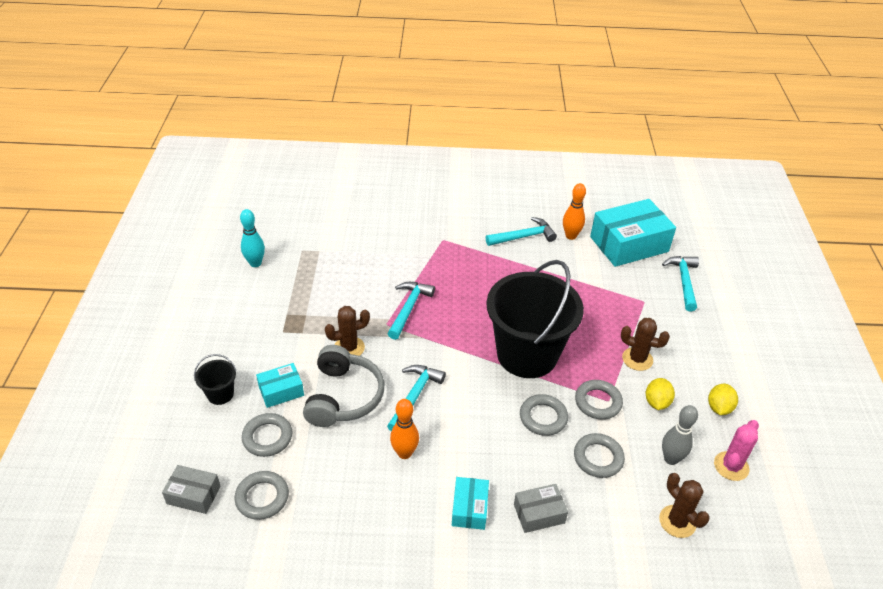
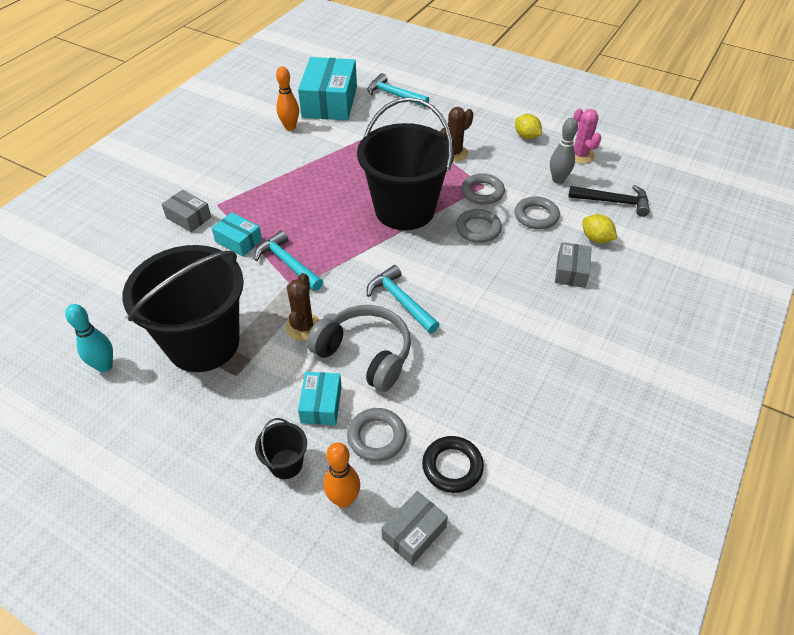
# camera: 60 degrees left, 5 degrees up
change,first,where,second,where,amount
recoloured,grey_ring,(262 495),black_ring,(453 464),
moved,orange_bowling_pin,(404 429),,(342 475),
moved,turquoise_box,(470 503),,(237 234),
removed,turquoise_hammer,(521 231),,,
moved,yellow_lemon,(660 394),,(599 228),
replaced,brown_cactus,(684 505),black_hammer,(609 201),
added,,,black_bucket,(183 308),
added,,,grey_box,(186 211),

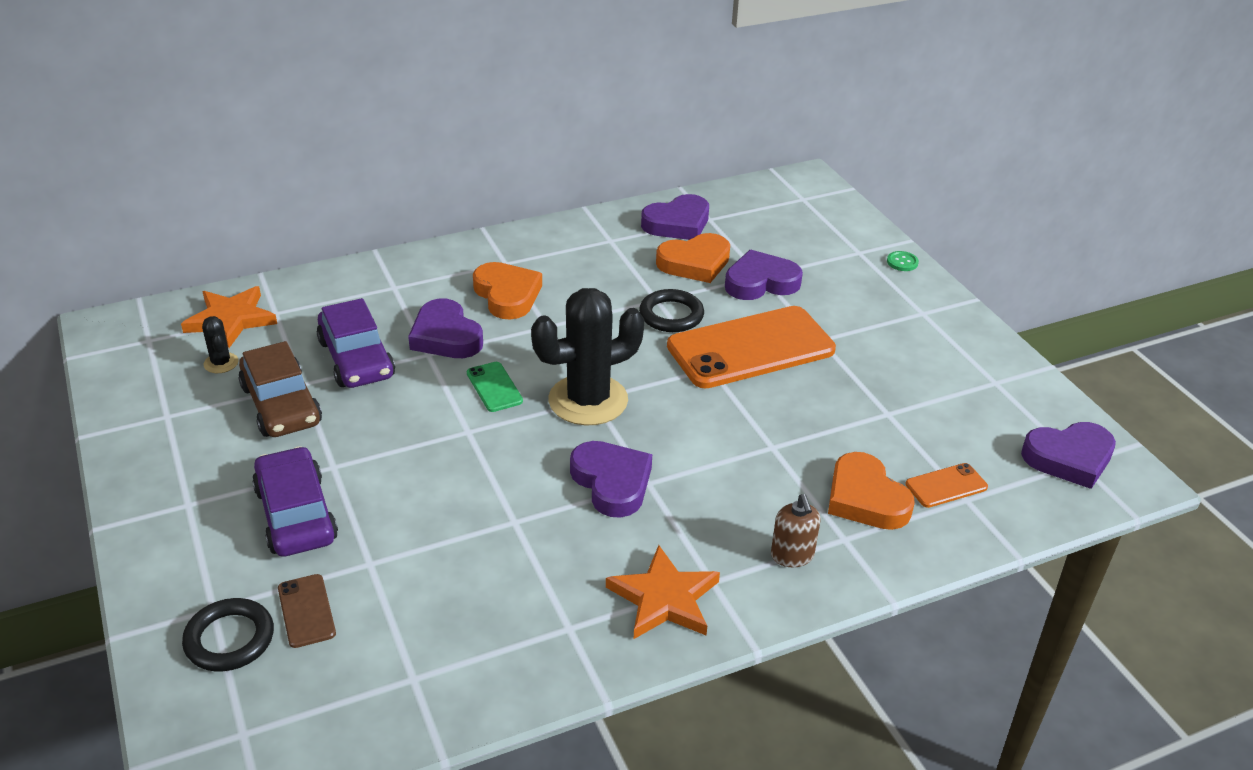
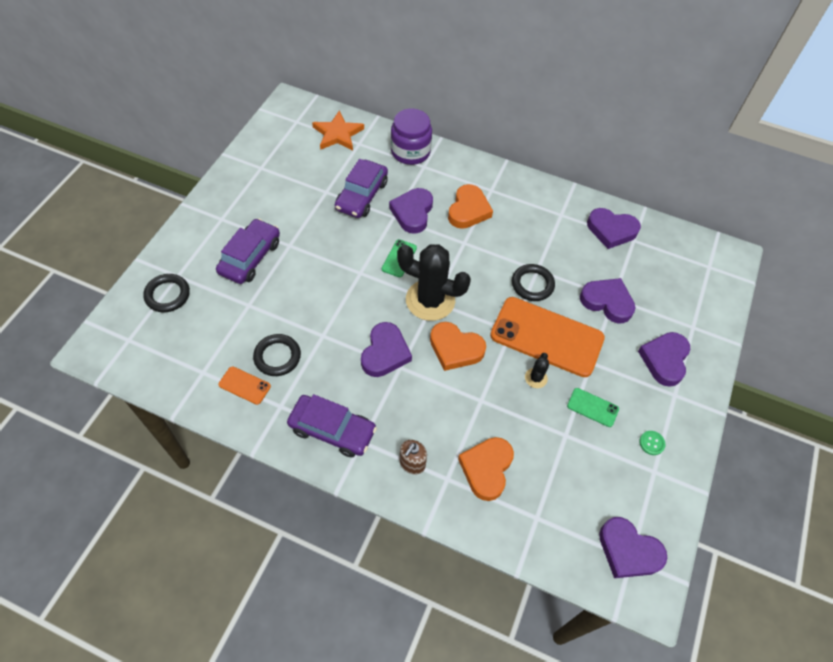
# camera: 45 degrees right, 20 degrees up
change,first,where,second,where,amount
moved,black_cactus,(220 344),,(537 370),
removed,brown_car,(280 389),,,
removed,brown_phone,(307 611),,,
replaced,orange_star,(663 592),purple_car,(332 425),
moved,orange_heart,(693 258),,(458 346),
moved,green_button,(903 261),,(652 443),
moved,orange_phone,(946 485),,(244 385),
added,,,black_ring,(277 355),
added,,,purple_jar,(411 137),
added,,,green_phone,(593 407),
added,,,purple_heart,(664 359),

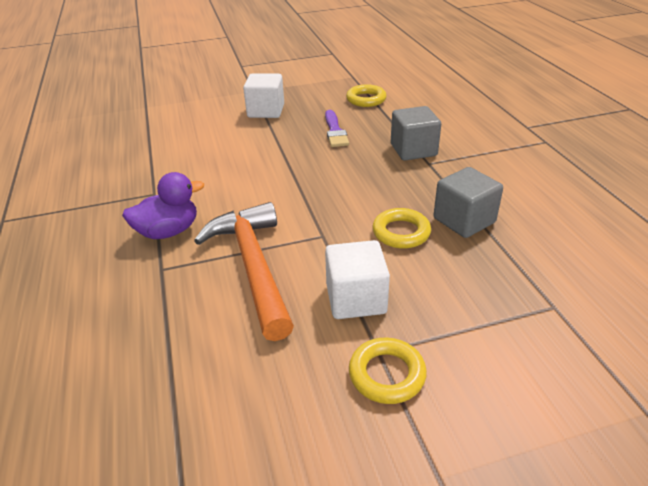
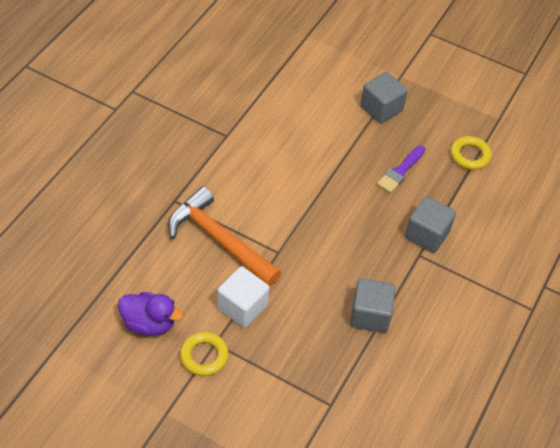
# camera: 40 degrees right, 15 degrees up
change,first,where,second,where,amount
moved,purple_duck,(163 205),,(150 314),
turned,orange_hammer,(244 271),,(224 236),75 degrees counterclockwise
recoloured,white_cube,(263 95),grey_cube,(384 98),
removed,yellow_ring,(402 228),,,

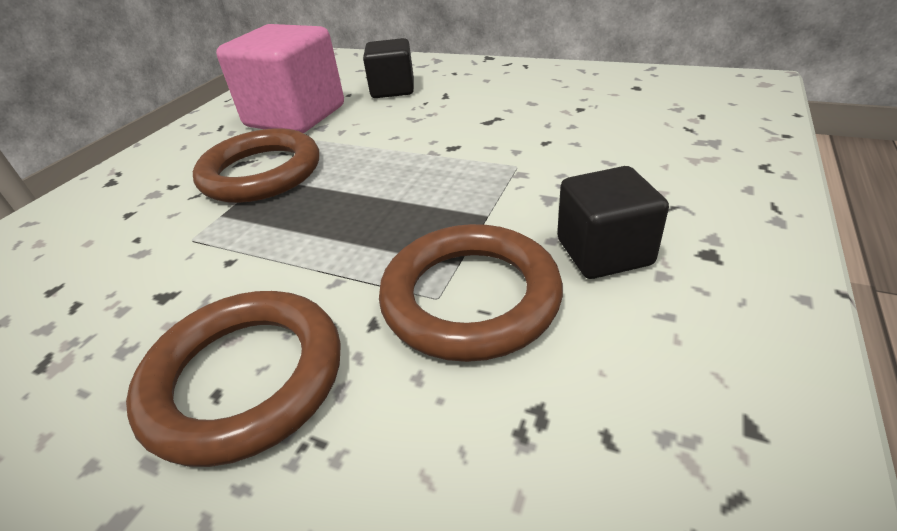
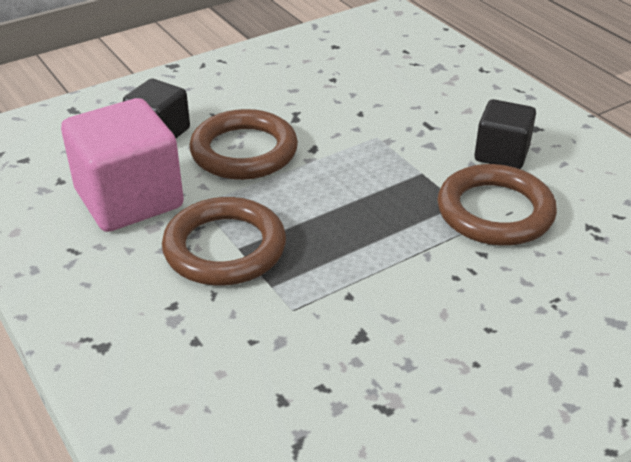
# camera: 60 degrees left, 0 degrees up
change,first,where,second,where,amount
moved,brown_ring,(233 379),,(244 144),

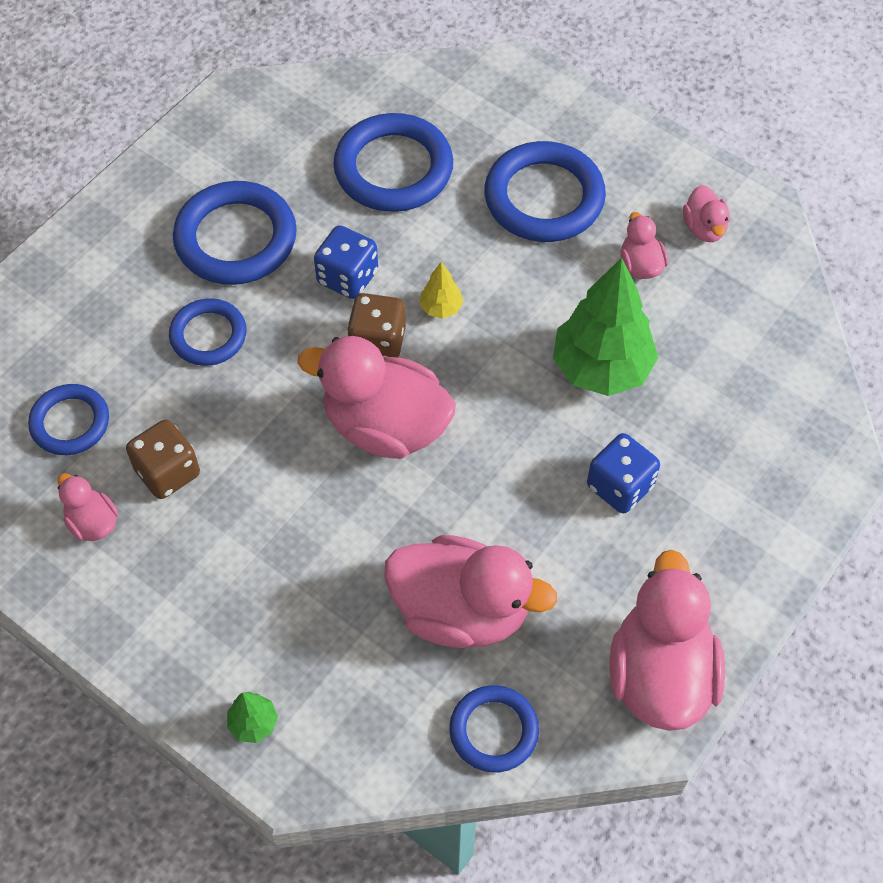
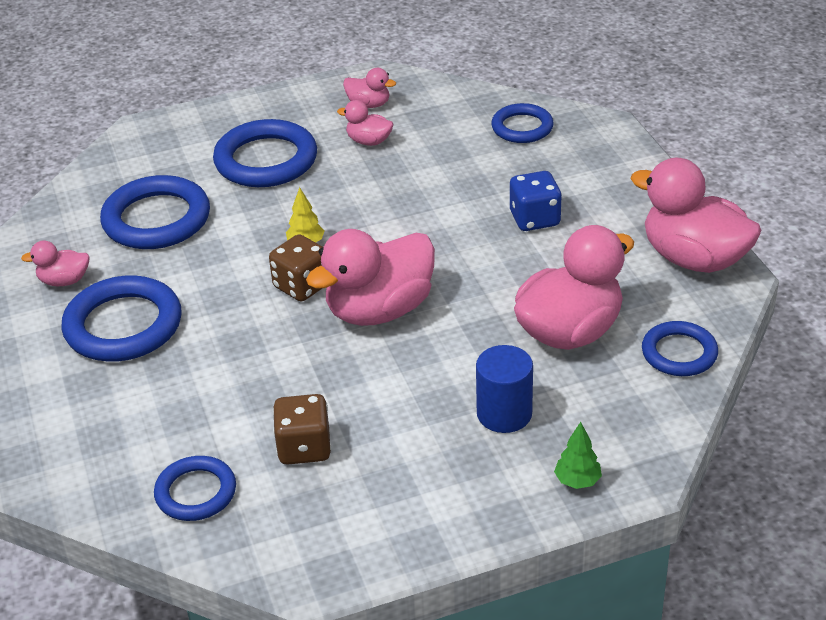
# camera: 55 degrees left, 20 degrees down
change,first,where,second,where,amount
moved,pink_duck,(88 507),,(55 263),
moved,blue_ring,(208 332),,(522 123),
removed,blue_dice,(346 262),,,
removed,green_tree,(605 327),,,
added,,,blue_cylinder,(504 389),

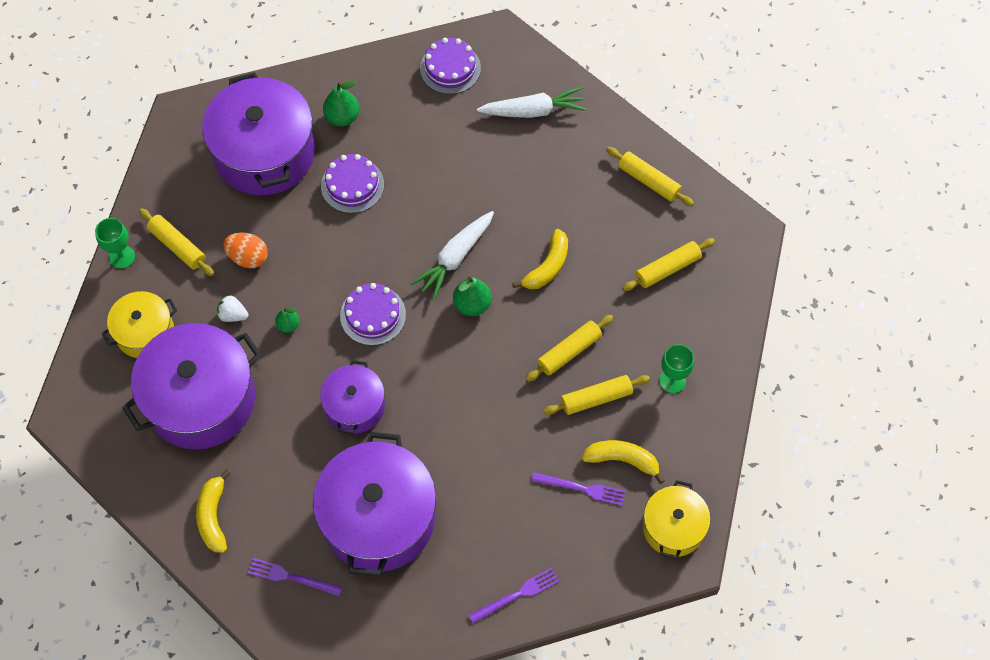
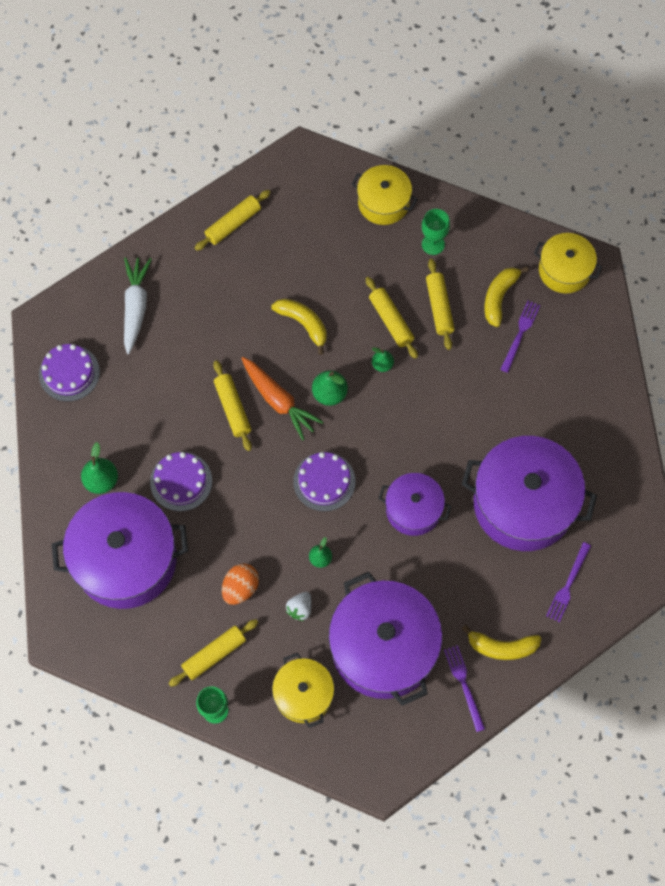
# camera: 80 degrees left, 5 degrees up
change,first,where,second,where,amount
recoloured,white_carrot,(452 255),orange_carrot,(282 399),
moved,purple_fork,(514 595),,(464 688),
moved,yellow_rolling_pin,(668 264),,(232 405),
added,,,yellow_pot,(384 195),
added,,,green_pear,(383 359),

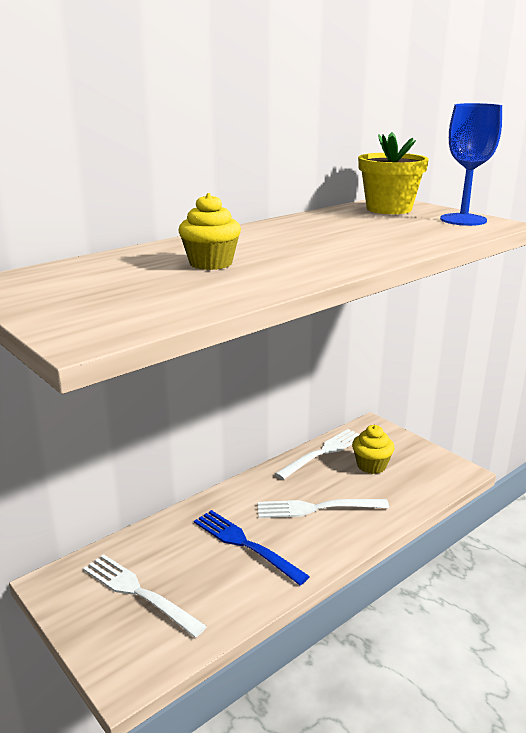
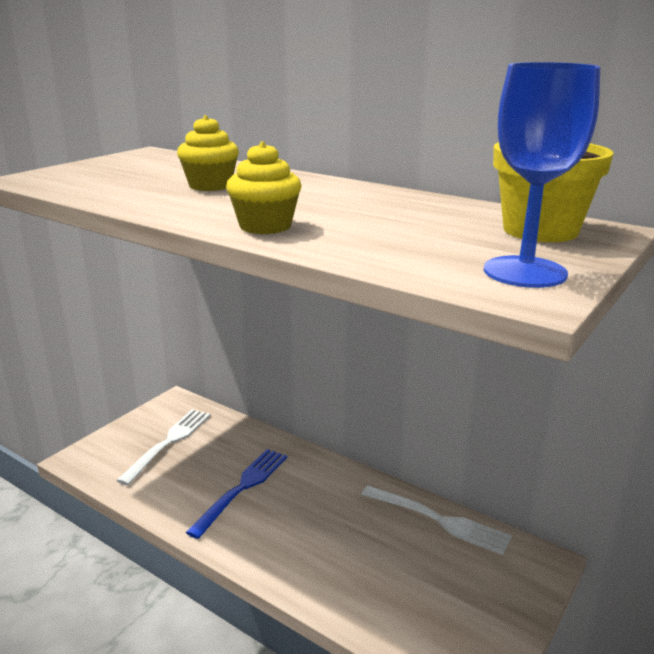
# camera: 75 degrees right, 0 degrees up
change,first,where,second,where,amount
removed,white_fork,(323 508),,,
moved,yellow_cupcake,(373 449),,(264 188),

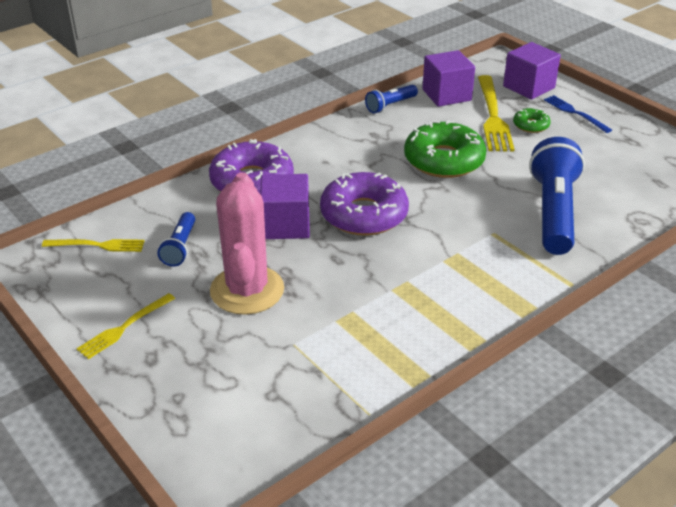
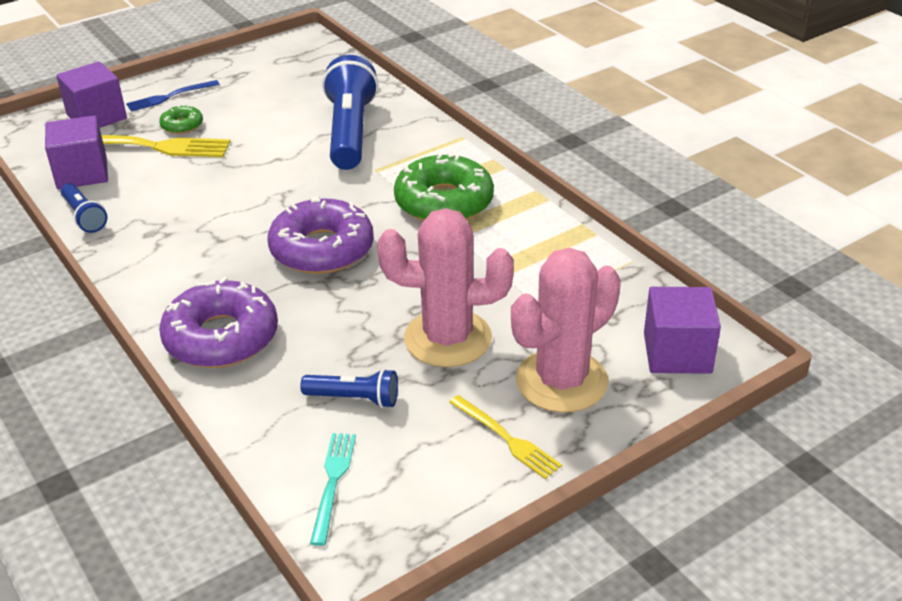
# camera: 85 degrees left, 0 degrees up
change,first,where,second,where,amount
recoloured,yellow_fork,(93 245),turquoise_fork,(333 489),
moved,purple_cube,(285 206),,(682 330),
moved,green_donut,(445 149),,(444 187),
turned,blue_flashlight,(557 196),,(350 112),75 degrees clockwise
added,,,pink_cactus,(566 330),

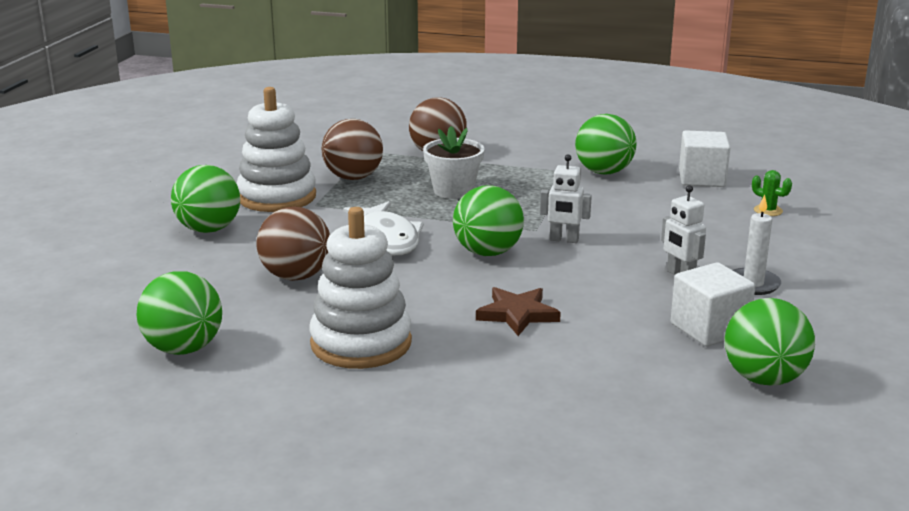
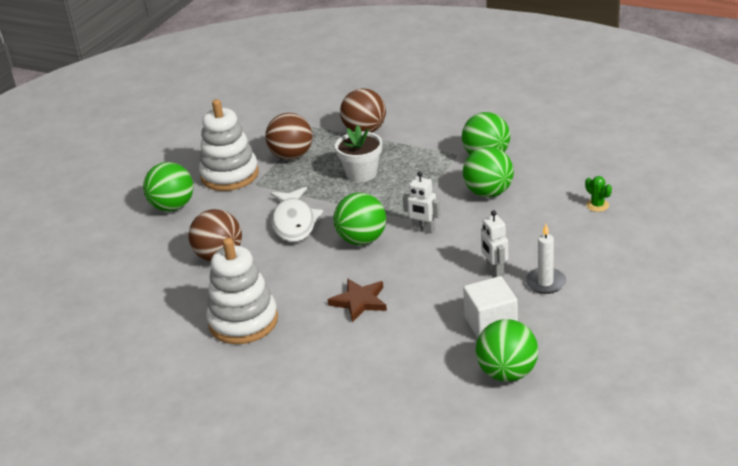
# camera: 15 degrees right, 10 degrees up
change,first,where,second,where,amount
moved,green_ball,(179 313),,(488 172),
removed,white_cube,(704 158),,,

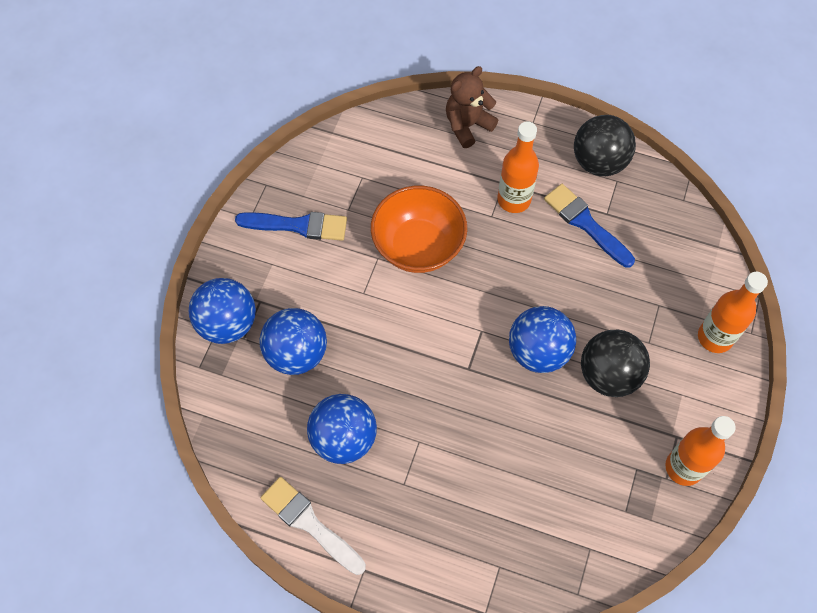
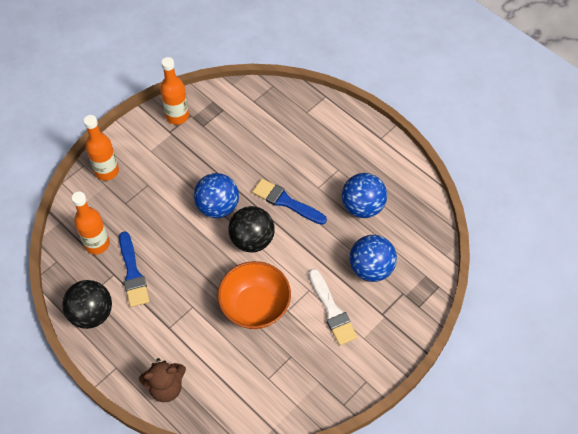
# camera: 155 degrees left, 5 degrees down
change,first,where,second,where,amount
removed,blue_ball,(222 311),,,
moved,blue_brush,(291 226),,(289 202),
moved,white_brush,(313 526),,(333 307),
moved,orange_bottle,(518 167),,(91 222),
moved,black_ball,(615 363),,(251 229),

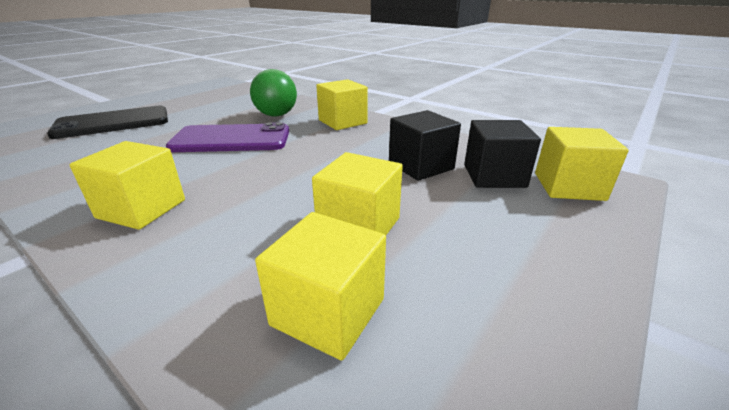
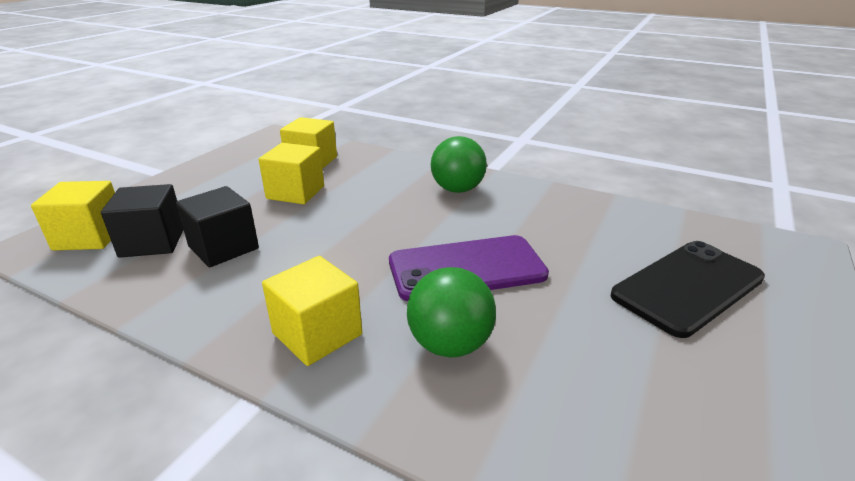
# camera: 170 degrees right, 0 degrees up
change,first,where,second,where,amount
replaced,yellow_cube,(127 185),green_ball,(459 164),

